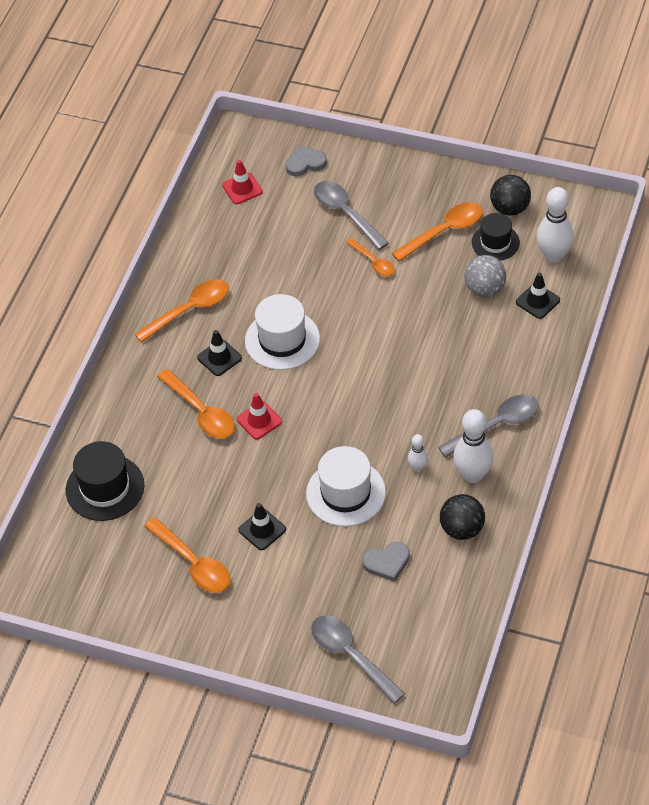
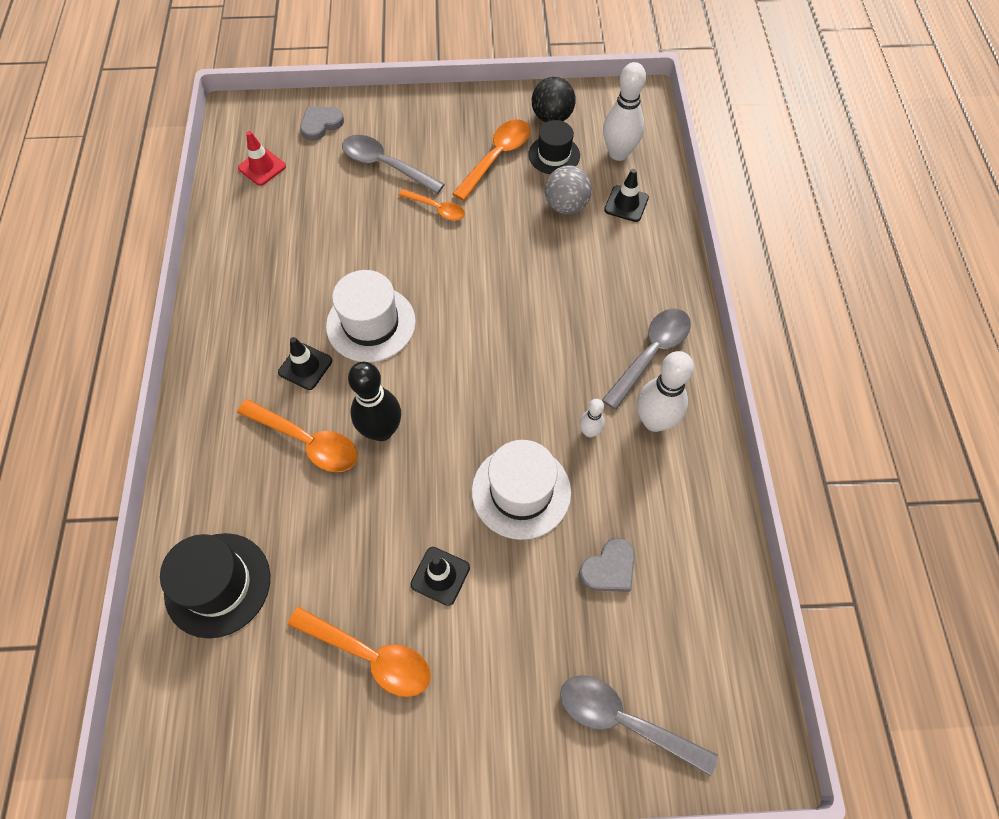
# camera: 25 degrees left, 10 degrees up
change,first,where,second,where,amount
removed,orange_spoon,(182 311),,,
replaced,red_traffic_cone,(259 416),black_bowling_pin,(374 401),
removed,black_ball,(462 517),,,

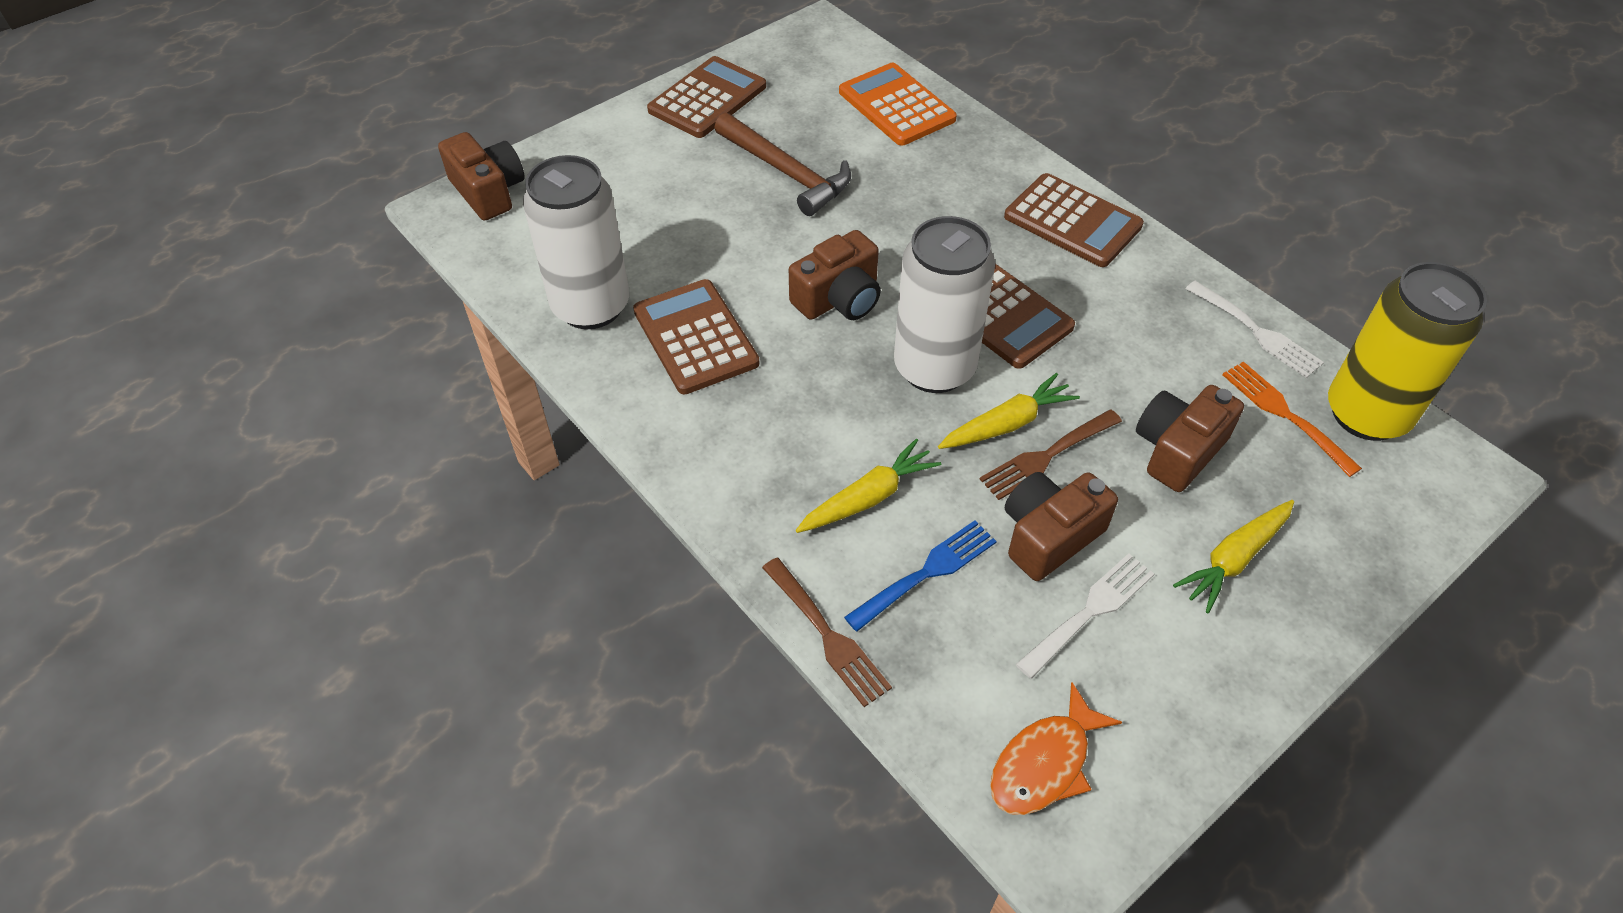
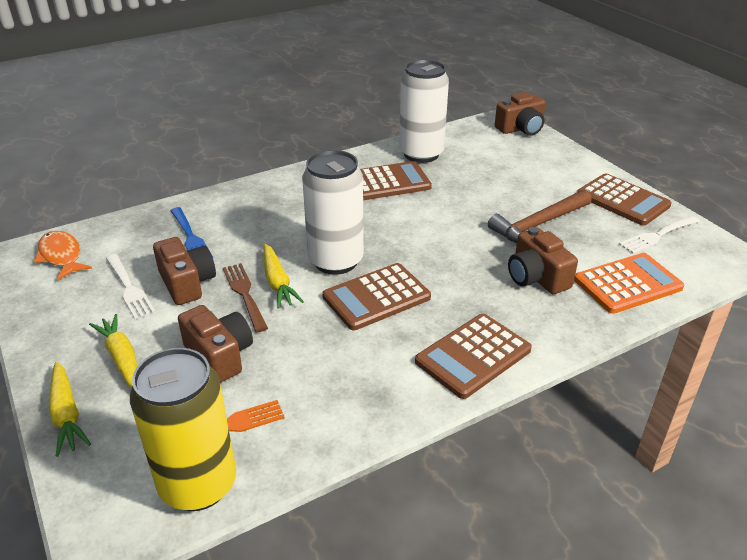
# camera: 100 degrees right, 15 degrees down
change,first,where,second,where,amount
removed,brown_fork,(827 632),,,
moved,brown_camera,(835 275),,(543 260),
moved,yellow_carrot,(868 486),,(70 409),
moved,white_fork,(1255 329),,(659 235),

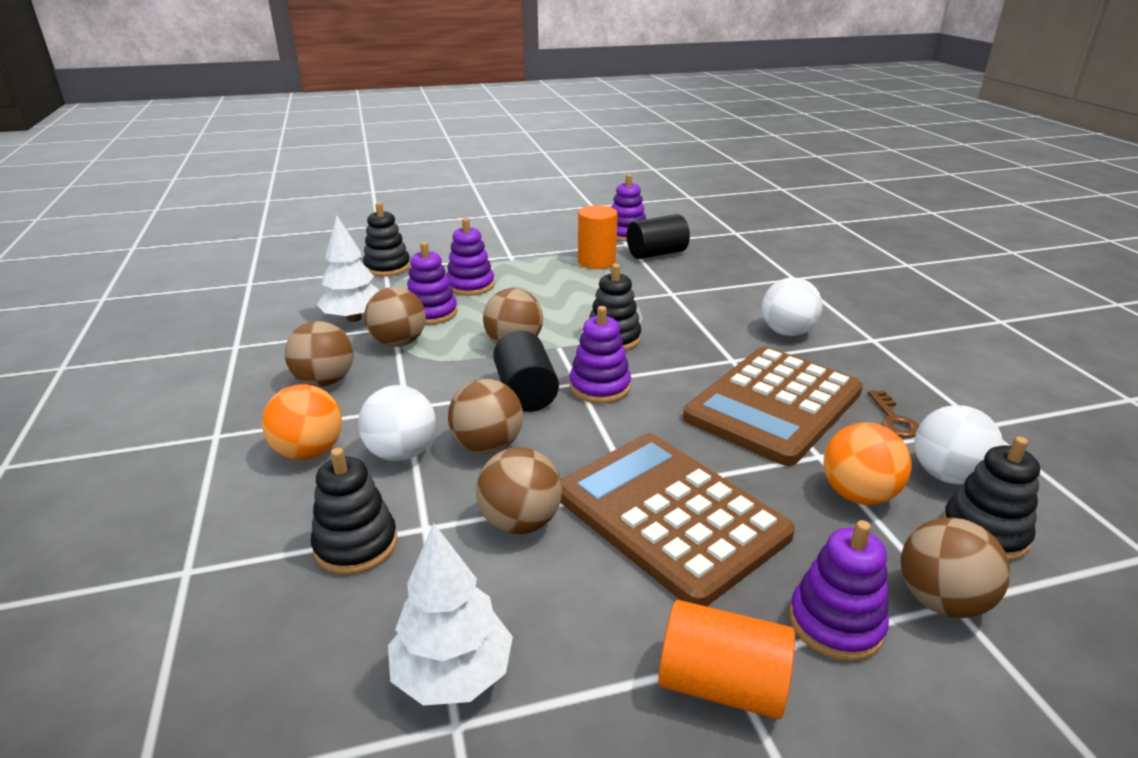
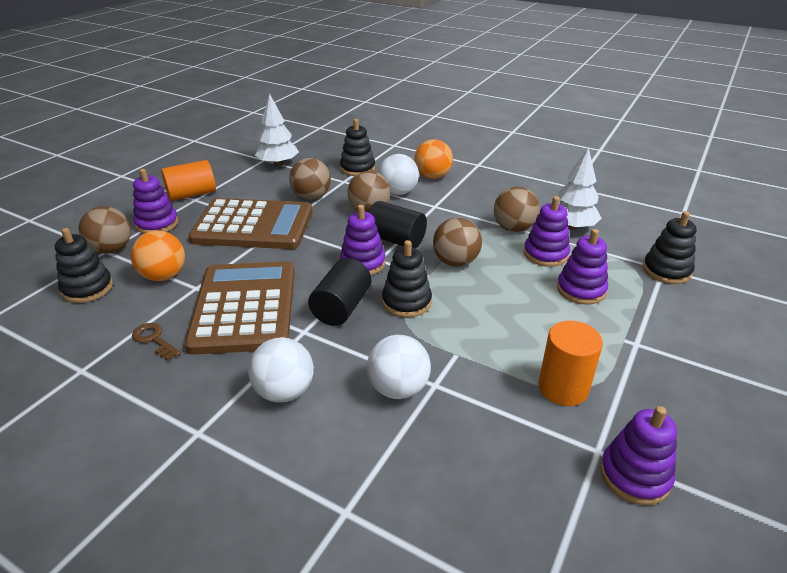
# camera: 135 degrees right, 5 degrees up
change,first,where,second,where,amount
removed,brown_ball,(319 354),,,
moved,black_cylinder,(658 236),,(339 292),
moved,white_ball,(958 445),,(399 367),

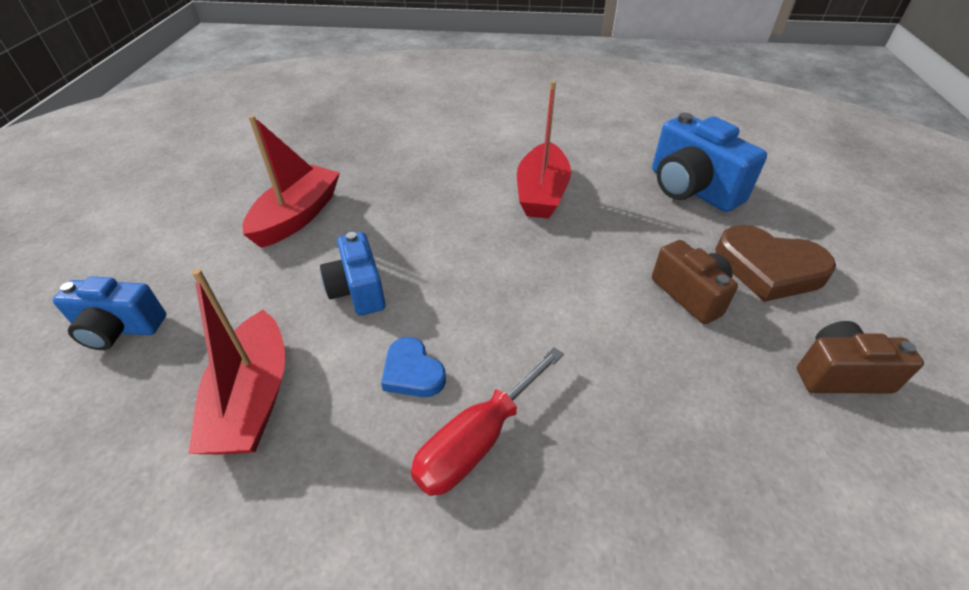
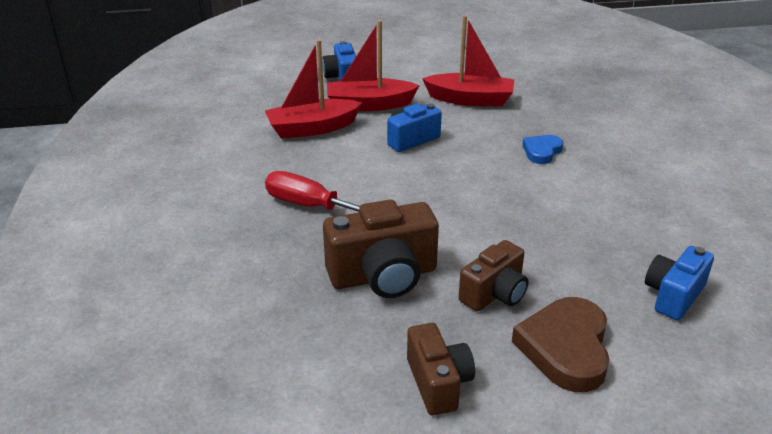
# camera: 75 degrees right, 10 degrees down
change,first,where,second,where,amount
moved,blue_heart,(413 367),,(542 149),
moved,red_boat,(544 150),,(373 65),
resized,blue_camera,(709 162),,(679 283),x0.64
added,,,brown_camera,(381 249),

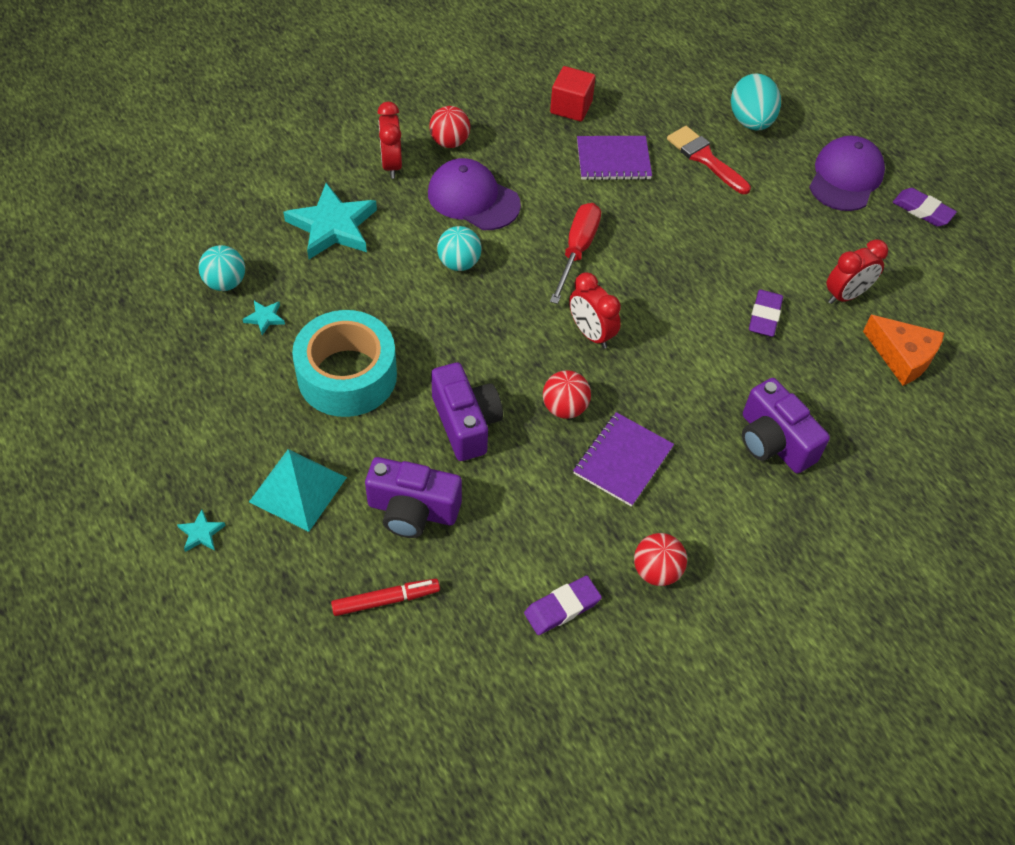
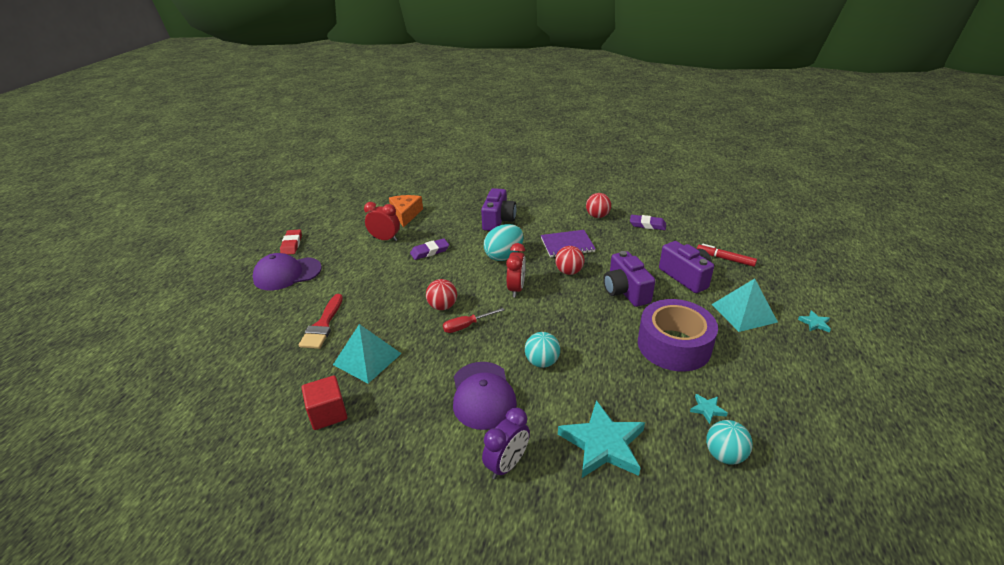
# camera: 130 degrees left, 20 degrees down
change,first,where,second,where,amount
recoloured,turquoise_tape,(344 363),purple_tape,(678 335),
recoloured,red_clock,(390 140),purple_clock,(506 443),
moved,red_ball,(449 127),,(441 294),
turned,purple_camera,(467 412),,(629 279),45 degrees counterclockwise
resized,red_screwdriver,(575 253),,(473 320),x0.67
replaced,purple_notebook,(614 158),turquoise_pyramid,(367 354),
moved,turquoise_egg,(756 102),,(503 242),
recoloured,purple_eraser,(925 207),red_eraser,(291 241),

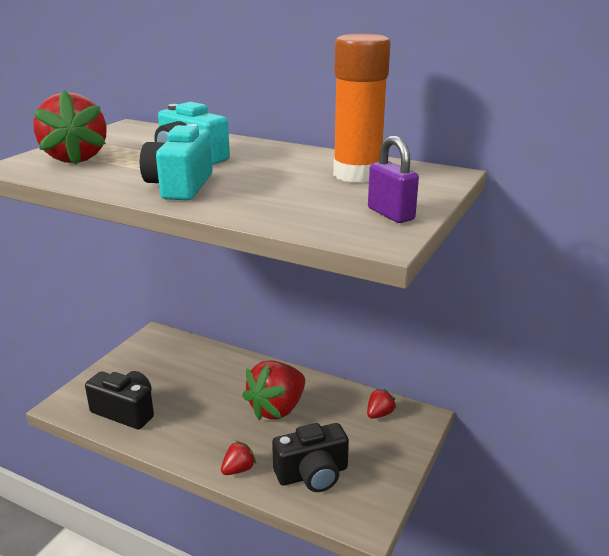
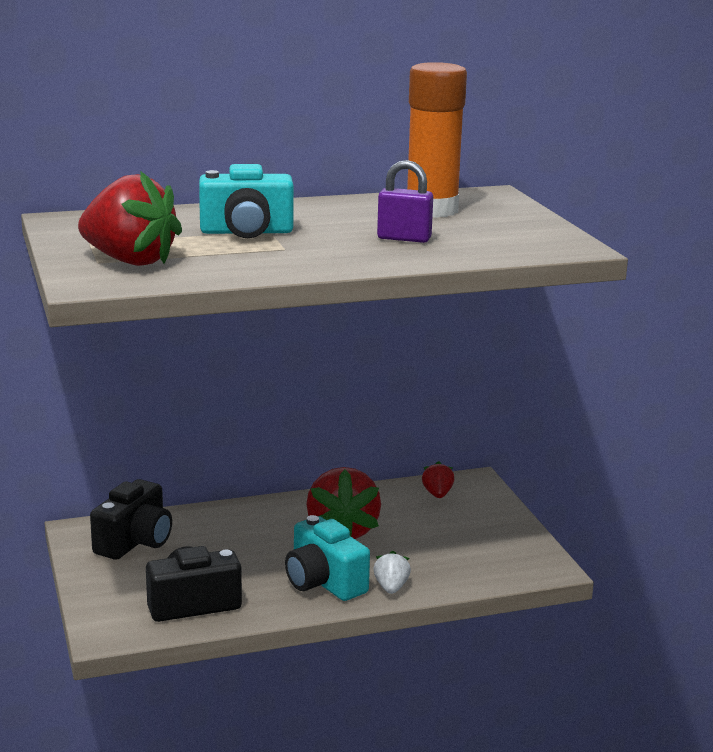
# camera: 45 degrees left, 5 degrees down
change,first,where,second,where,amount
moved,turquoise_camera,(176 162),,(327 558),
recoloured,red_strawberry,(238 458),white_strawberry,(392 572),
moved,black_camera,(310 457),,(131 519),
moved,purple_padlock,(393 179),,(405 201),

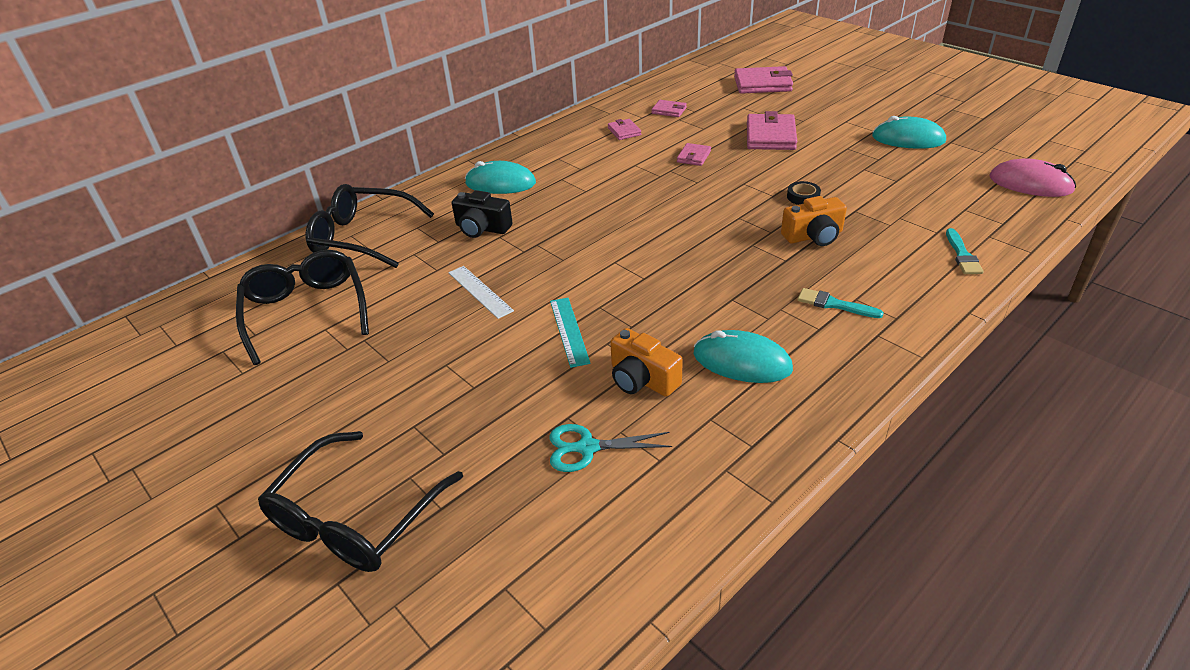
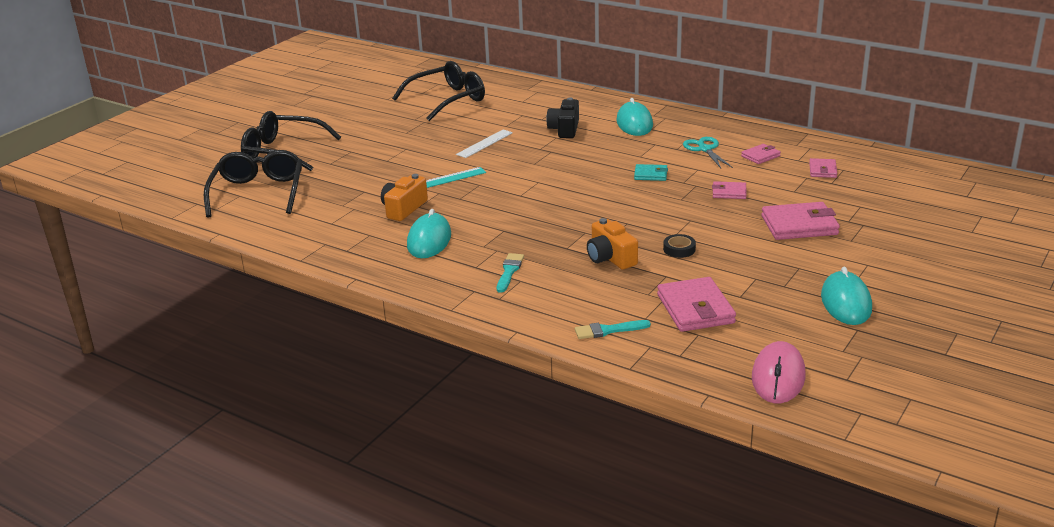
# camera: 75 degrees right, 10 degrees down
change,first,where,second,where,amount
moved,black_glasses,(370 226),,(253 184),
moved,turquoise_scissors,(610 448),,(708 152),
moved,pink_wallet,(763 80),,(696 304),
added,,,turquoise_wallet,(651 172),

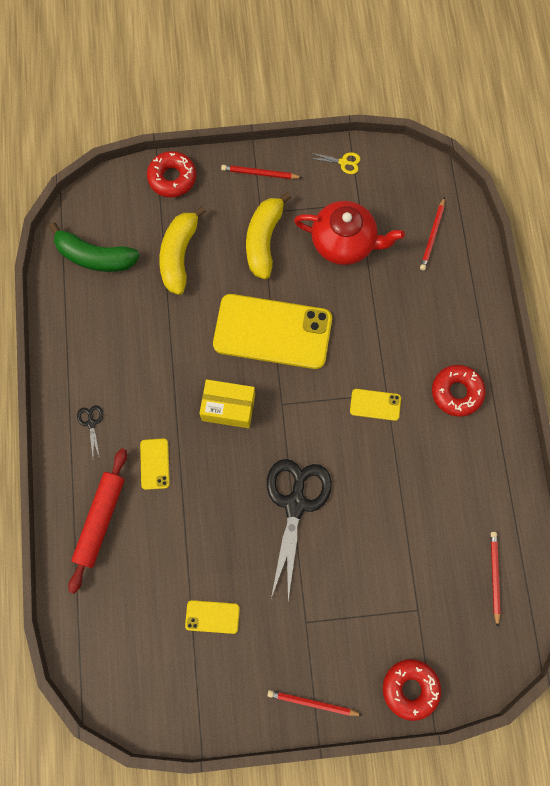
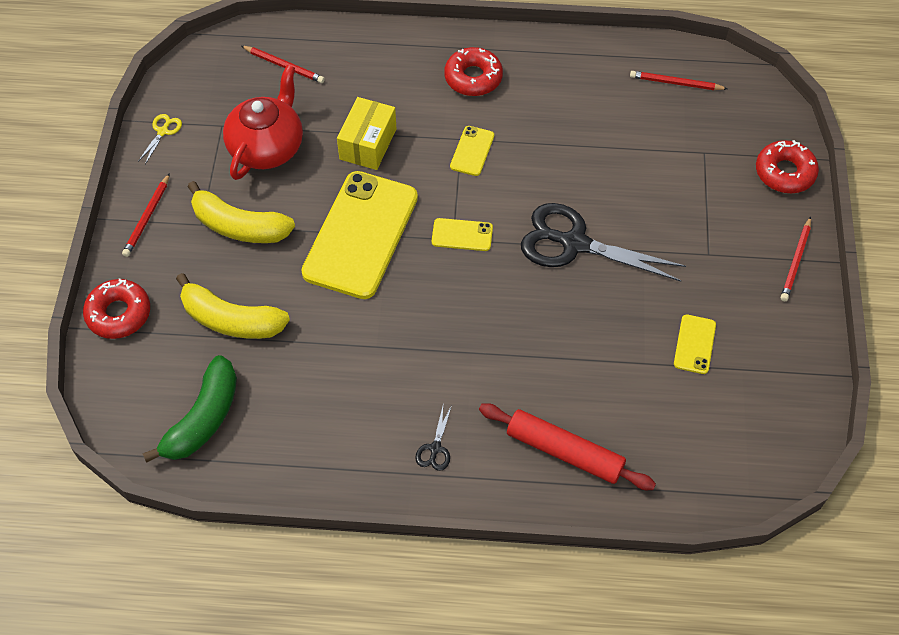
# camera: 80 degrees left, 15 degrees down
change,first,where,second,where,amount
turned,black_scissors,(90 431),,(433 438),75 degrees counterclockwise
moved,yellow_phone,(155 464),,(462 234),
moved,yellow_box,(227 403),,(366 133),

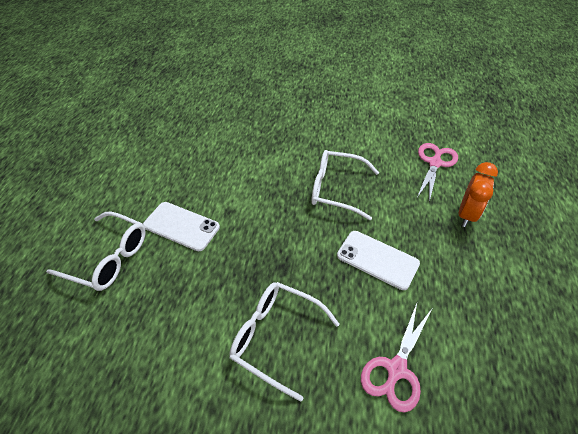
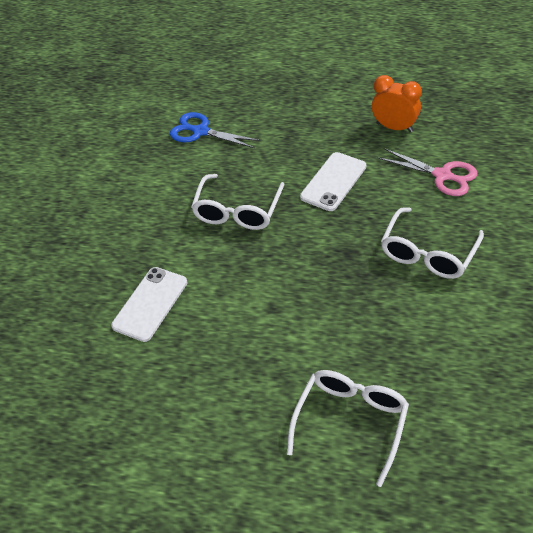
# camera: 85 degrees left, 0 degrees up
change,first,where,second,where,amount
moved,white_phone,(181 226),,(149 304),
recoloured,pink_scissors,(437 172),blue_scissors,(215 130),
moved,orange_clock,(478 194),,(397 103),

